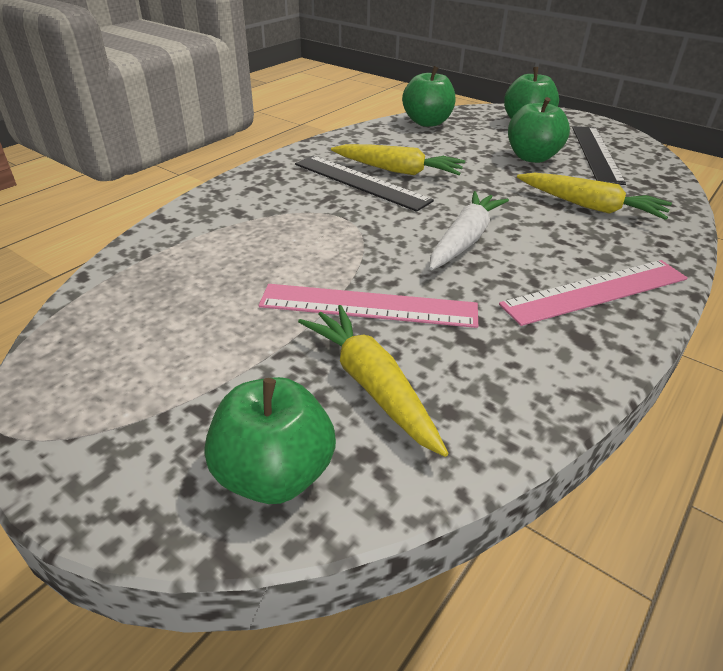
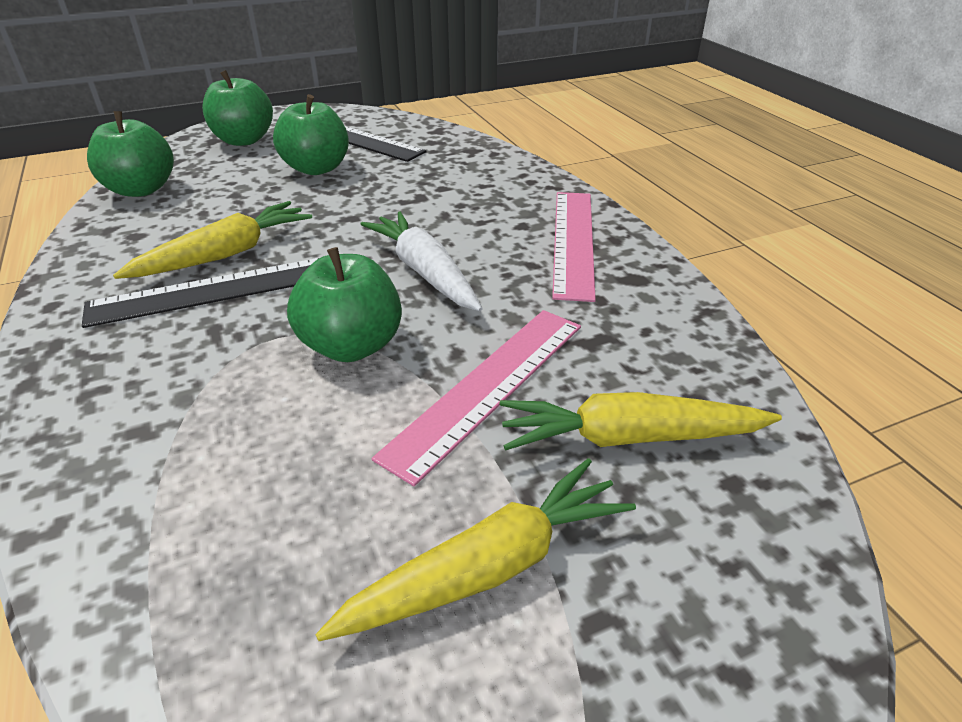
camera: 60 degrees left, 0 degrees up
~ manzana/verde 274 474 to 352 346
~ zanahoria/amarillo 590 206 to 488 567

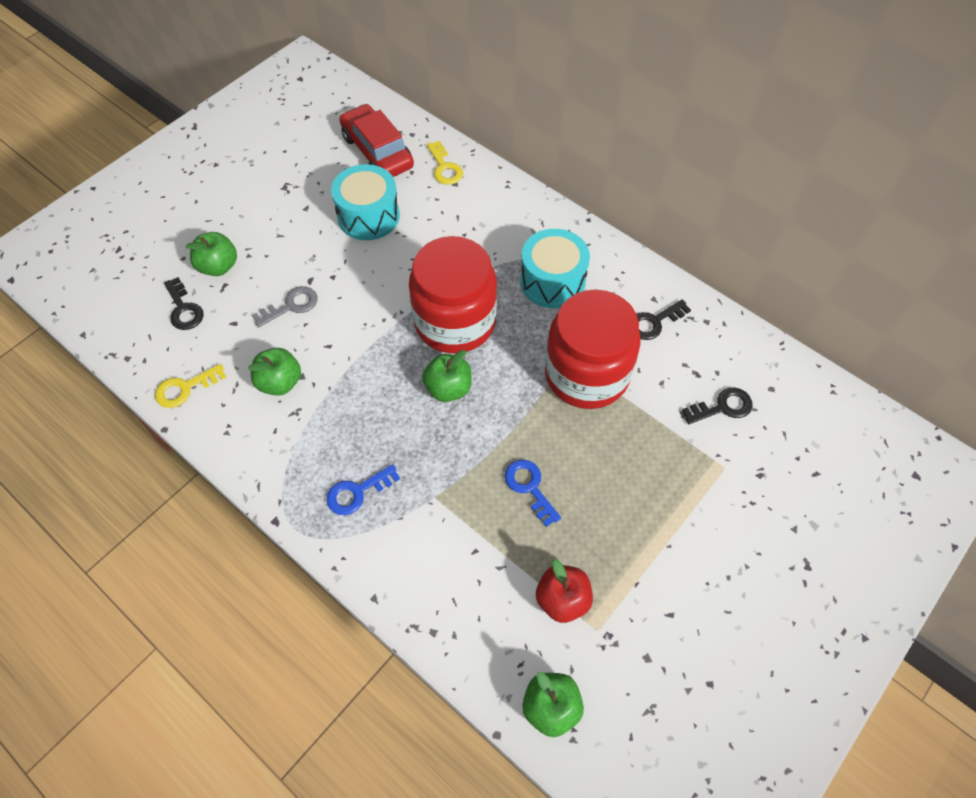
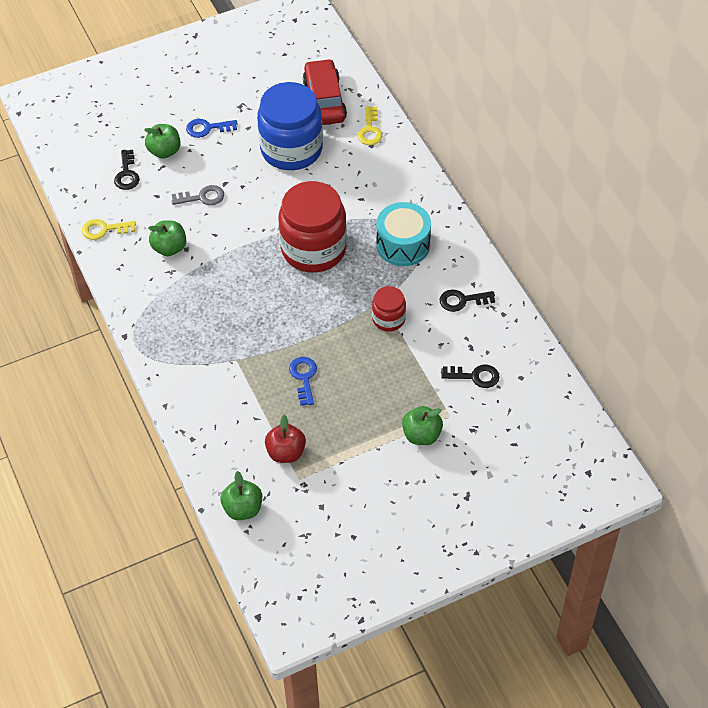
camera: 25 degrees right, 5 degrees down
~ llave/azul 357 492 to 207 128
~ tambor/turquesa 368 216 to tarro/azul 291 149
~ manzana/verde 448 388 to 421 435
~ tarro/rojo 586 374 = 388 319 x0.49

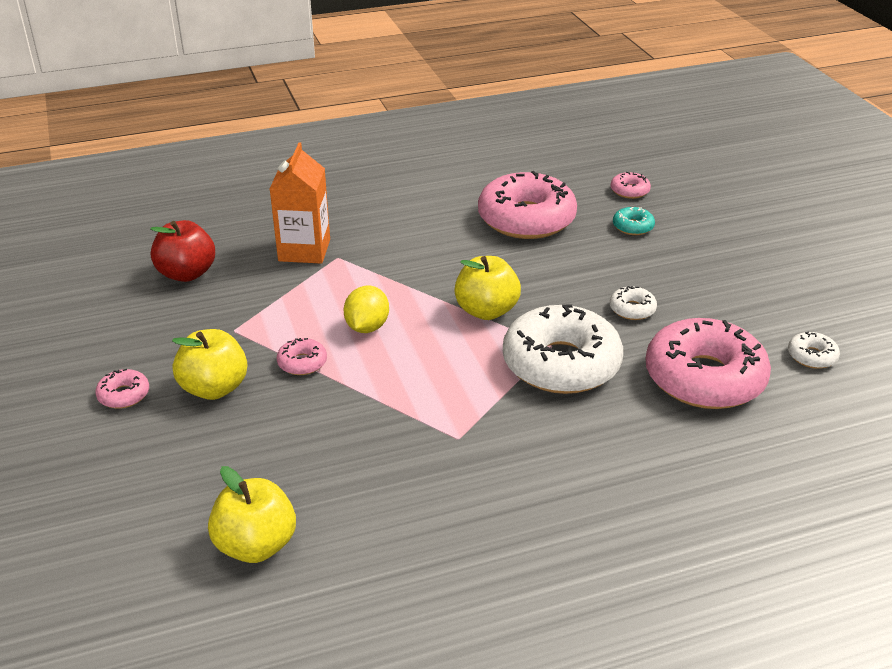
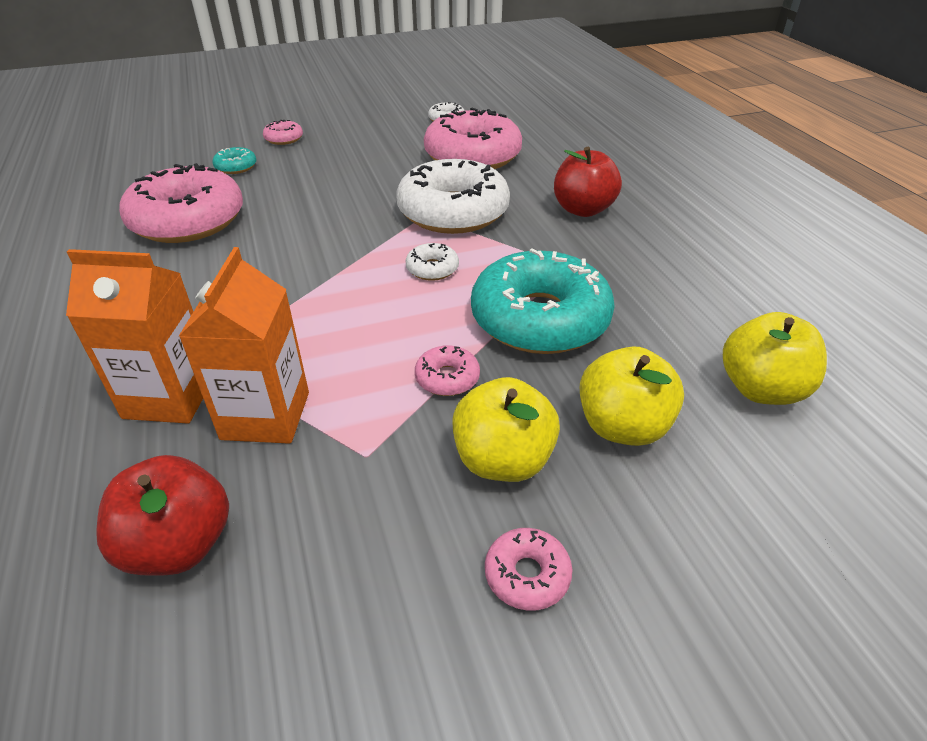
camera: 90 degrees left, 5 degrees up
- limón/amarillo 367 327
~ manzana/amarillo 486 311 to 622 426
~ rosquilla/blanco 632 309 to 432 269
~ rosquilla/rosa 629 191 to 284 139
+ cartón de leche/naranja 265 415
+ rosquilla/turquesa 539 319
+ manzana/rojo 583 209

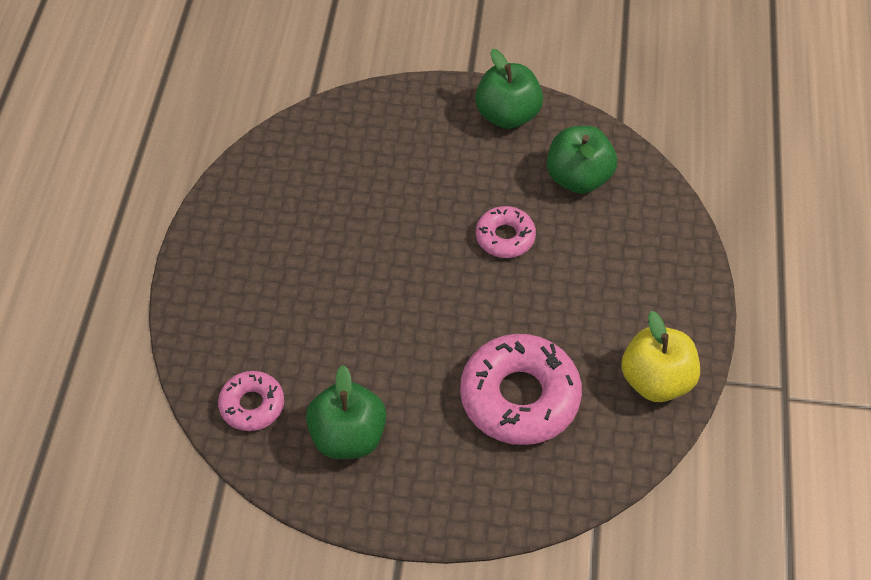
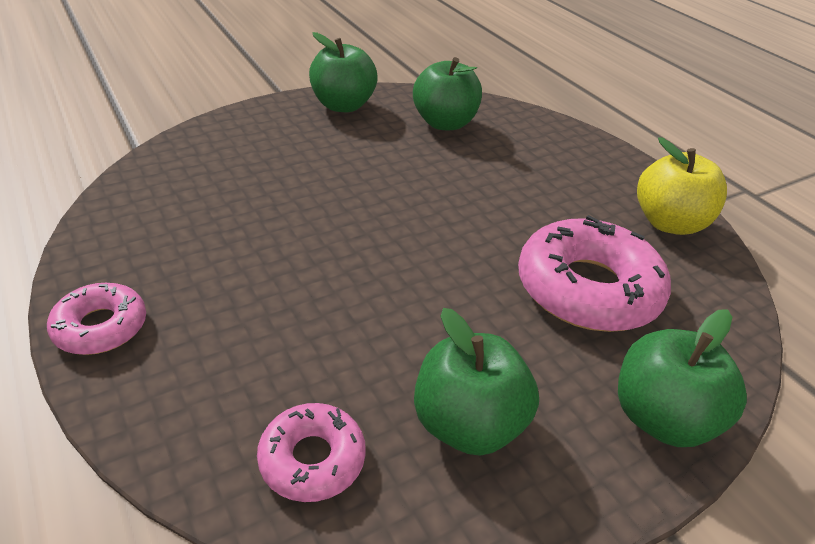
camera: 40 degrees left, 15 degrees down
~ rosquilla/rosa 505 237 to 101 327
+ manzana/verde 661 418

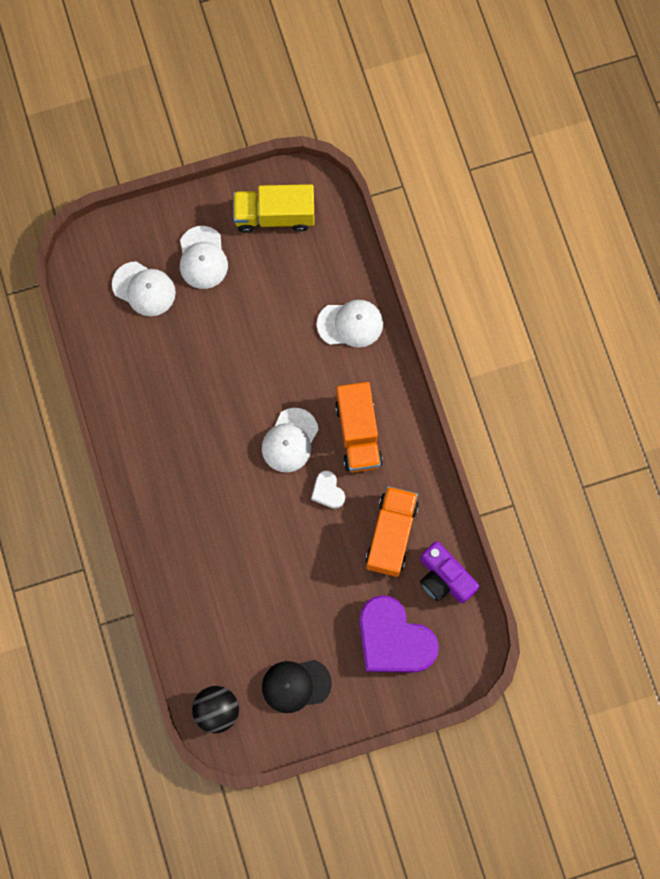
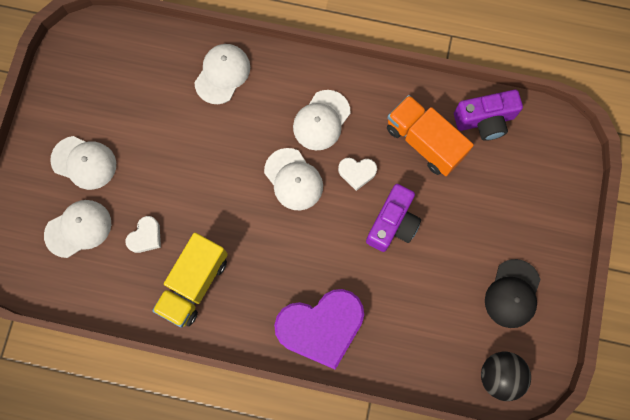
camera: 60 degrees left, 0 degrees up
~ camión/amarillo 274 216 to 194 284
~ camión/naranja 358 433 to gorra/blanco 321 120
~ corazón/morado 393 639 to 321 327
+ corazón/blanco 146 236
+ cámara/morado 392 224

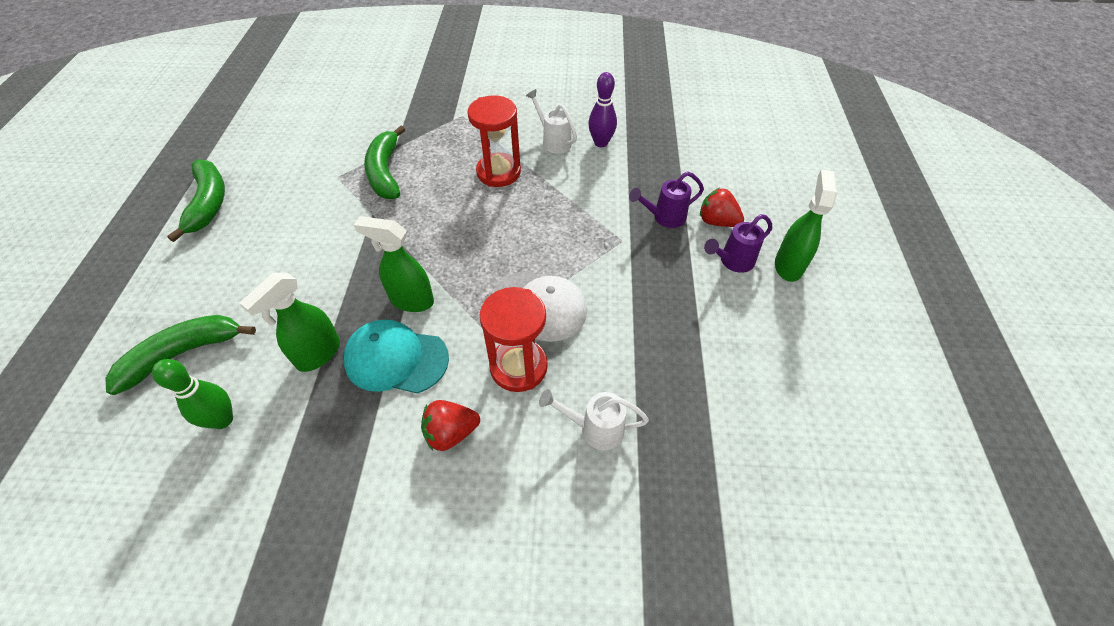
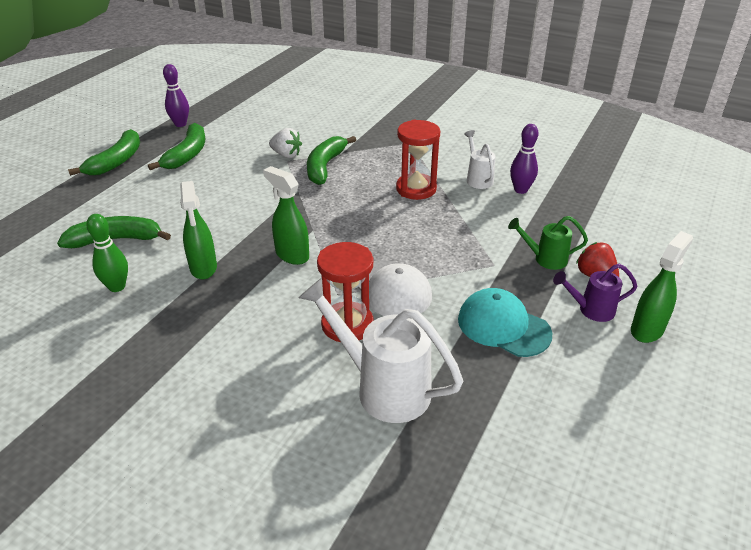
camera: 25 degrees right, 15 degrees down
~ pulverizador/verde 318 354 = 203 268 75 degrees counterclockwise
~ gorra/turquesa 396 359 to 503 326
- fresa/rojo 451 433
~ regadera/blanco 594 429 = 383 388 x1.82
~ regadera/morado 664 217 to regadera/verde 545 259
+ plátano/verde 116 161
+ bolo/morado 180 124
+ fresa/blanco 286 155

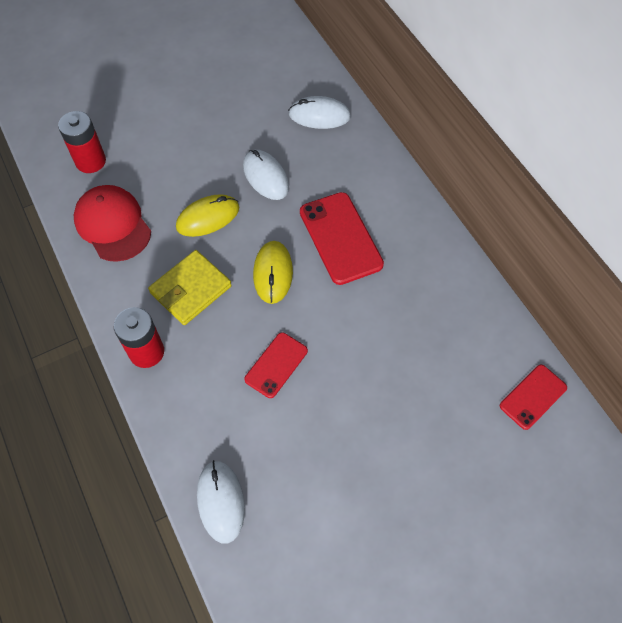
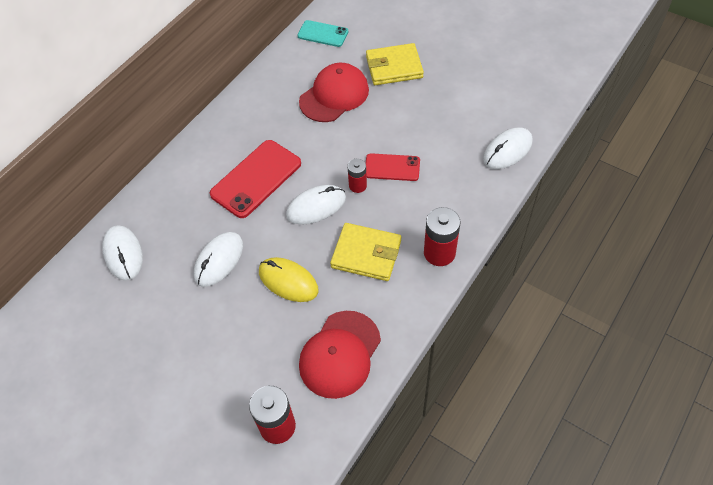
camera: 115 degrees left, 5 degrees down
~ ratón/amarillo 273 273 to ratón/blanco 316 207
~ móvil/rojo 533 396 to móvil/turquesa 323 34
+ gorra/rojo 334 95
+ pila/rojo 357 185
+ cartera/amarillo 394 67

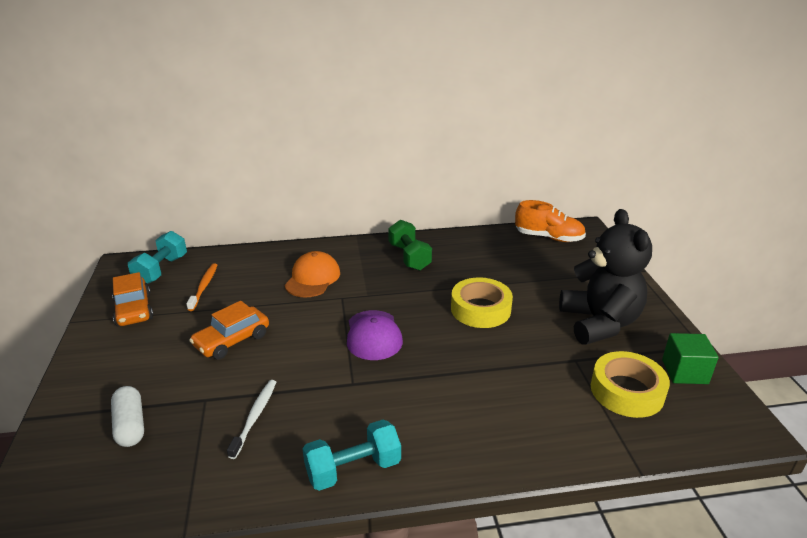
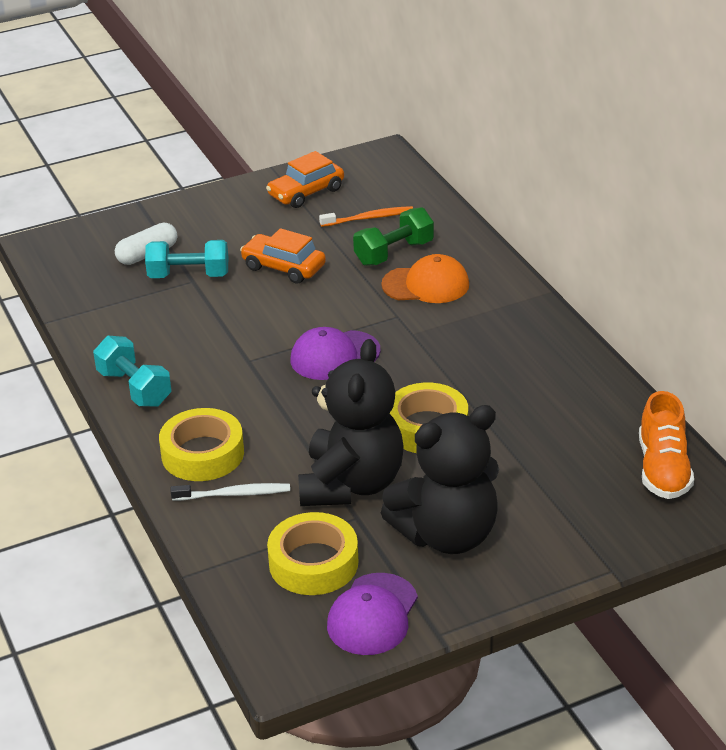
camera: 75 degrees right, 5 degrees up
~ mancuerna/turquesa 161 270 to 189 275
~ cepillo de dientes/blanco 255 416 to 234 494
~ mancuerna/verde 409 257 to 394 253
~ cubo/verde 684 372 to gorra/morado 372 615
+ cinta adhesiva/amarillo 202 453
+ osito/negro 351 484

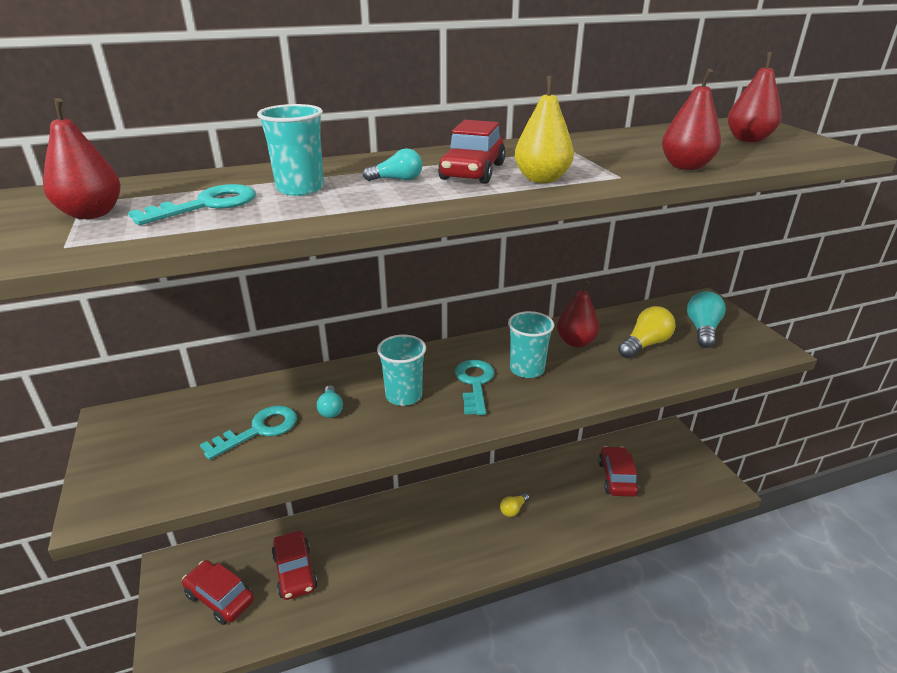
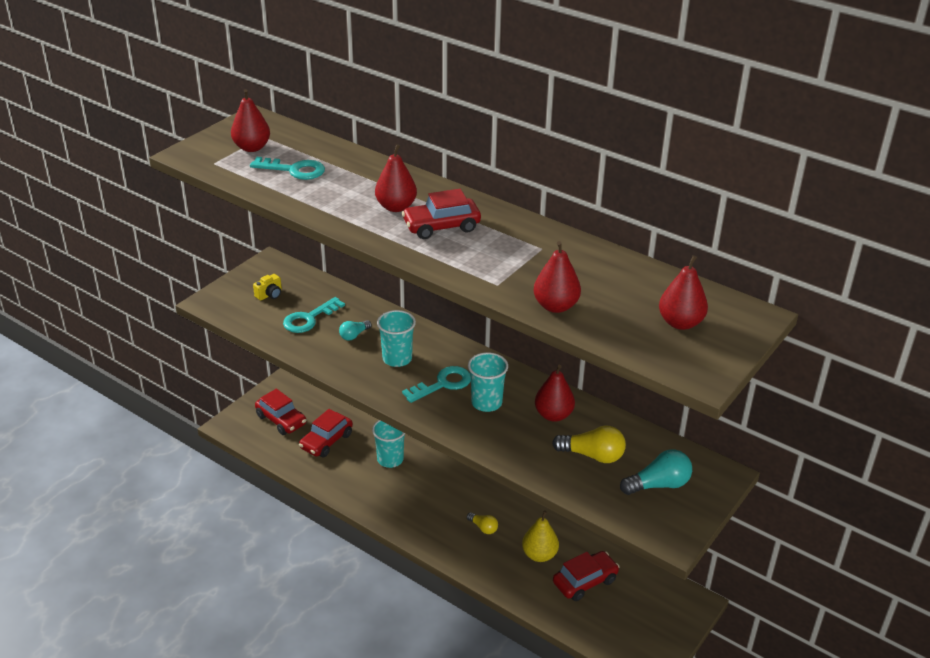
camera: 55 degrees right, 5 degrees up
~ coche/rojo 220 598 = 281 420 135 degrees clockwise
~ llave/turquesa 258 430 = 309 318 120 degrees clockwise
~ vaso/turquesa 300 189 to 390 459
~ bombilla/turquesa 397 180 to pera/rojo 396 207
~ bombilla/amarillo 513 509 = 483 528 150 degrees counterclockwise
~ pera/amarillo 542 179 to 539 555
+ cámara/amarillo 269 295

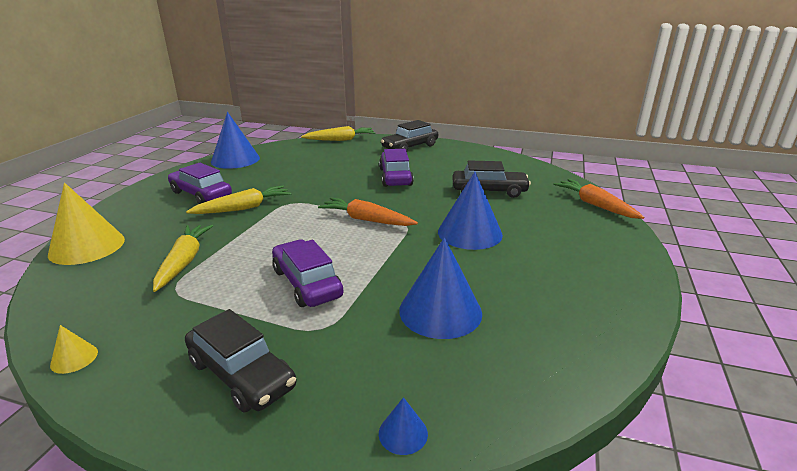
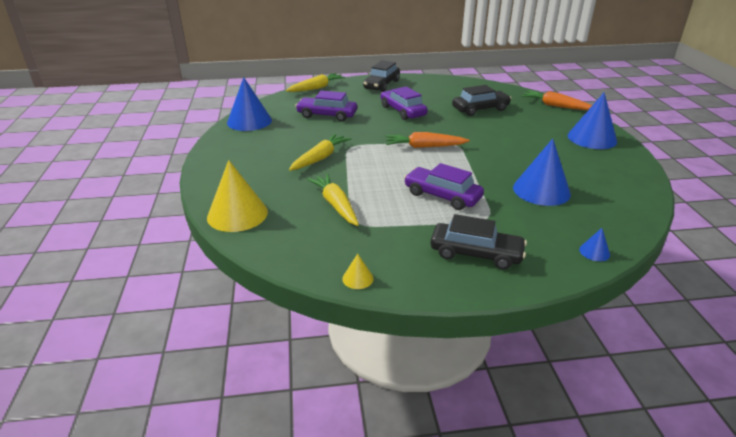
camera: 25 degrees left, 5 degrees up
~ coche/morado 201 194 to 327 115
~ cono/azul 469 233 to 592 138

